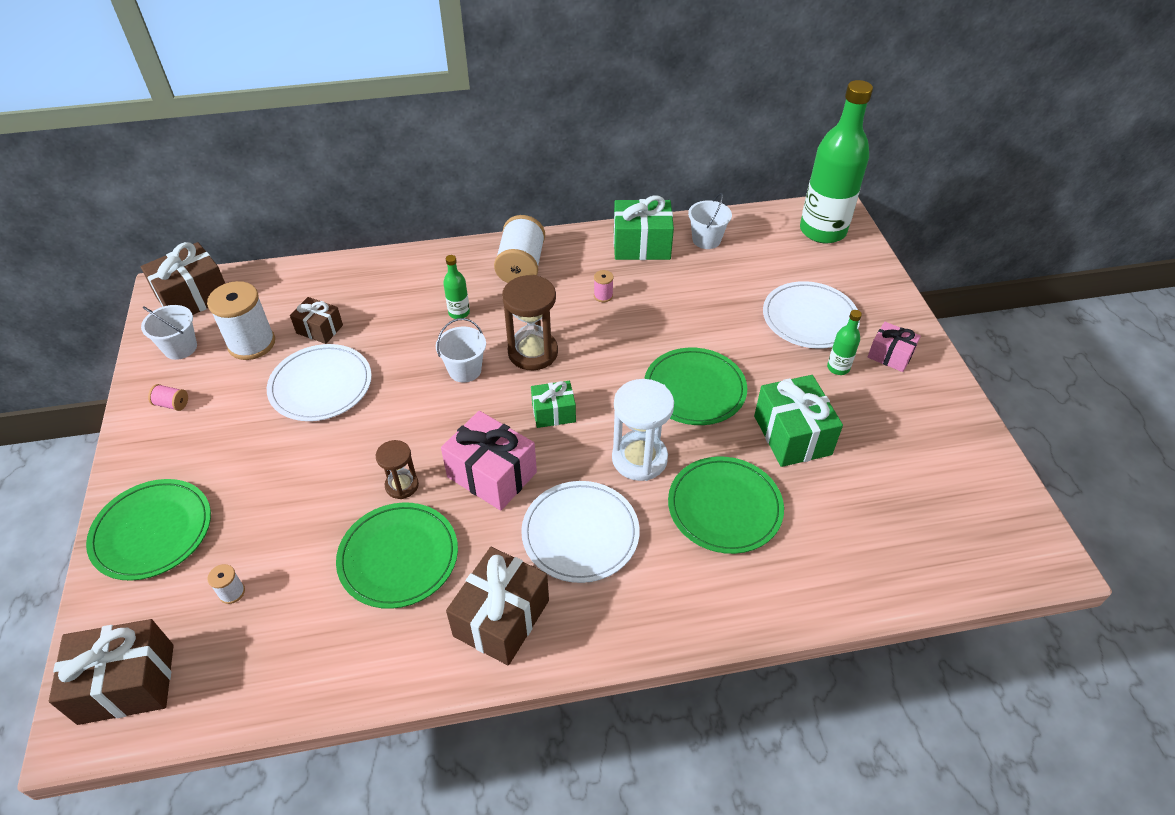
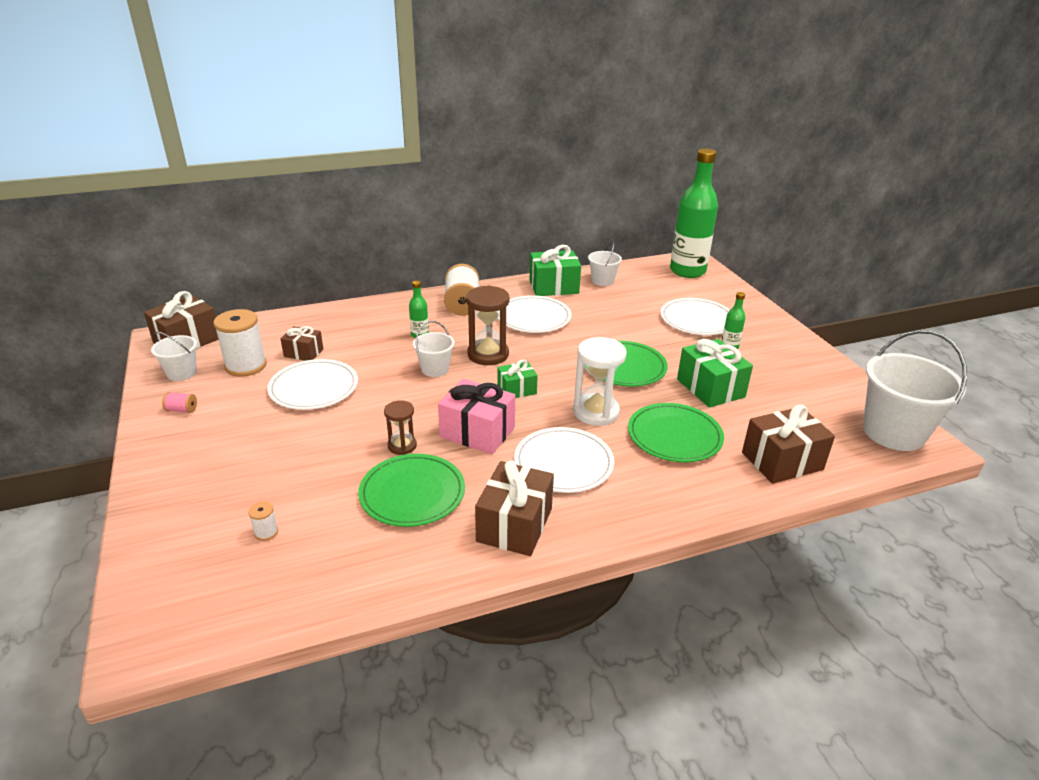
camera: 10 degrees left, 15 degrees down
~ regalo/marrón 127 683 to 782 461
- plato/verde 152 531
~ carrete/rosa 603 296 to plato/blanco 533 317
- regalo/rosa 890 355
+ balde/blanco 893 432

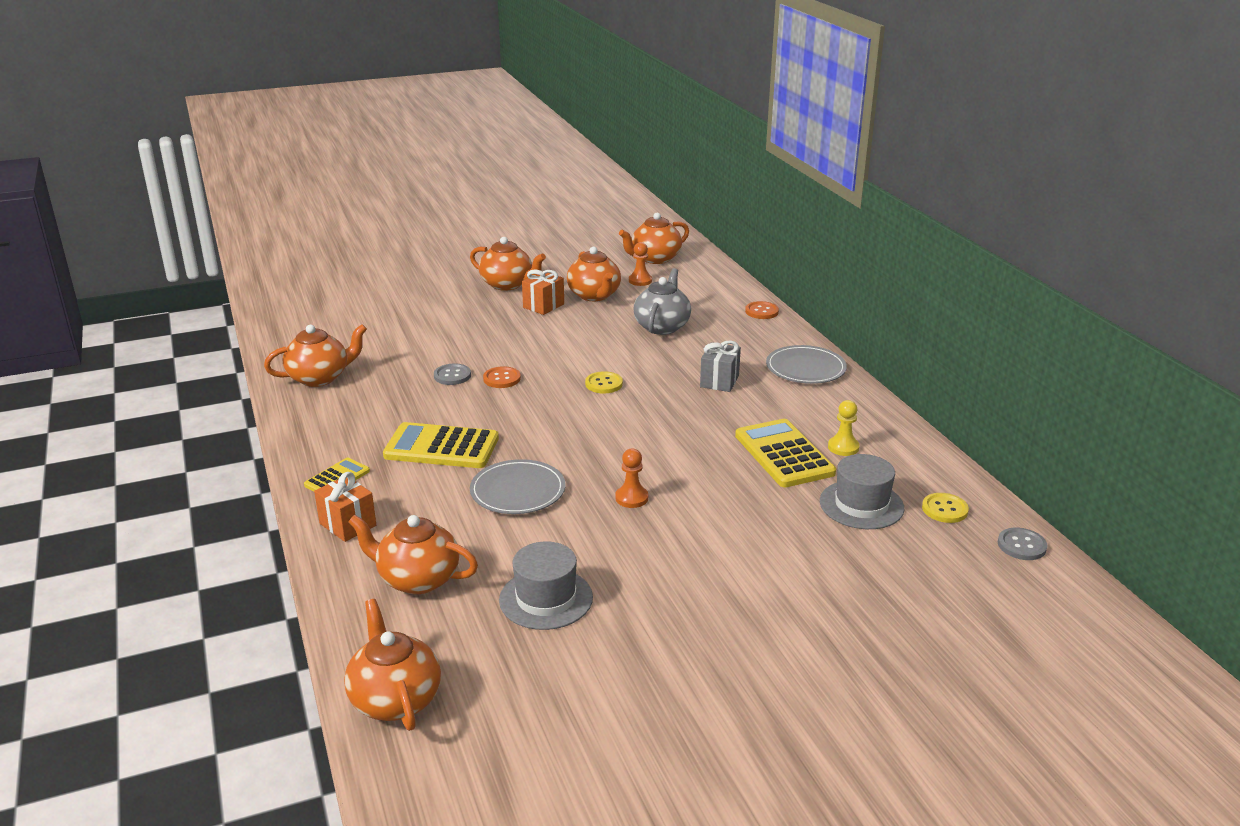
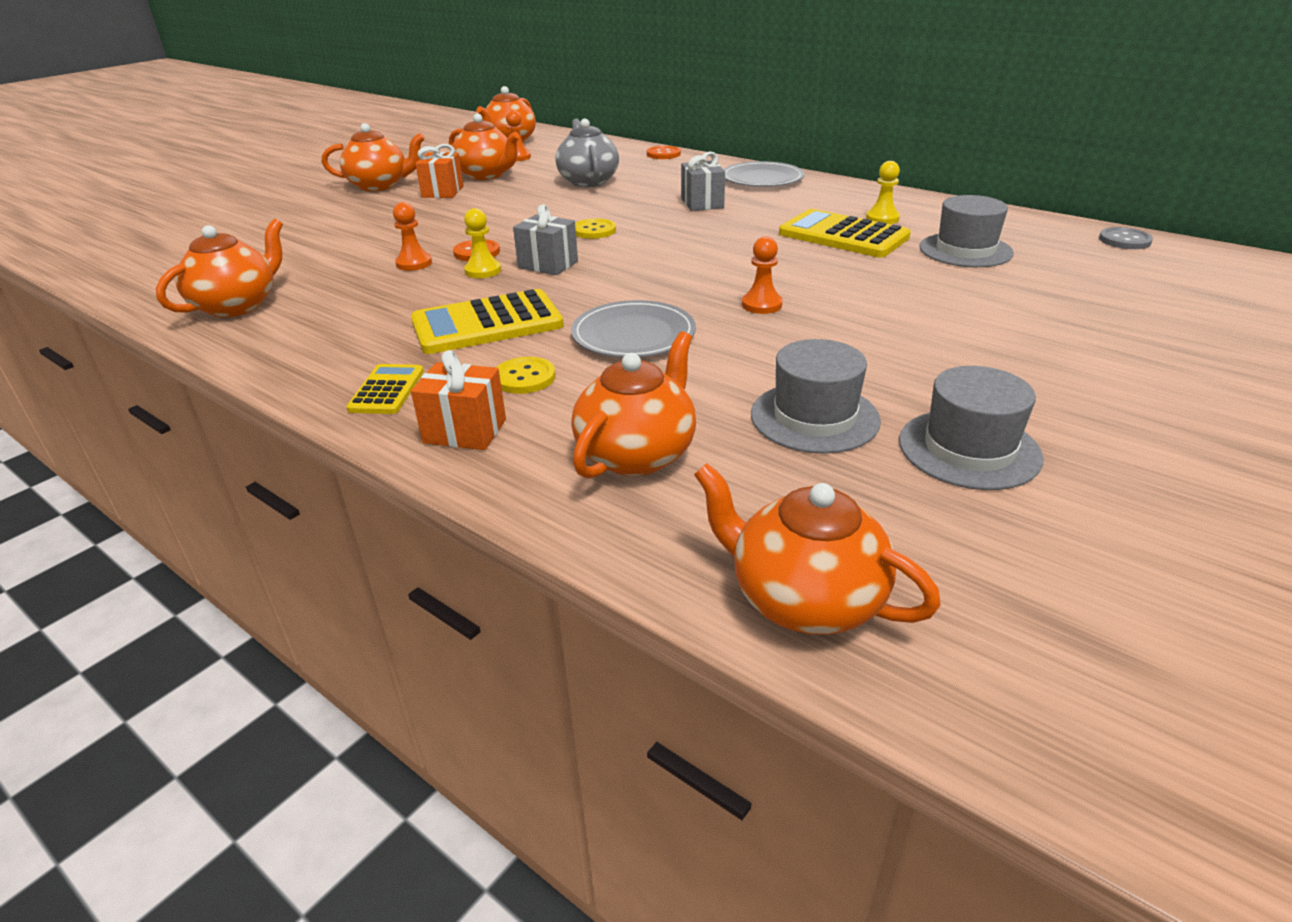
camera: 30 degrees left, 5 degrees up
~ tetera/naranja 417 579 = 637 454 135 degrees clockwise
~ botón/gris 452 376 to peón/naranja 414 263
~ botón/amarillo 944 509 to 524 377
+ peón/amarillo 483 271
+ regalo/gris 548 264
+ sombrero/gris 969 449

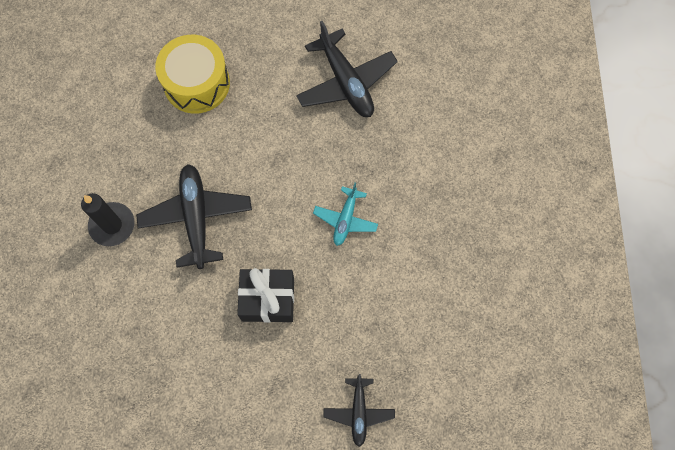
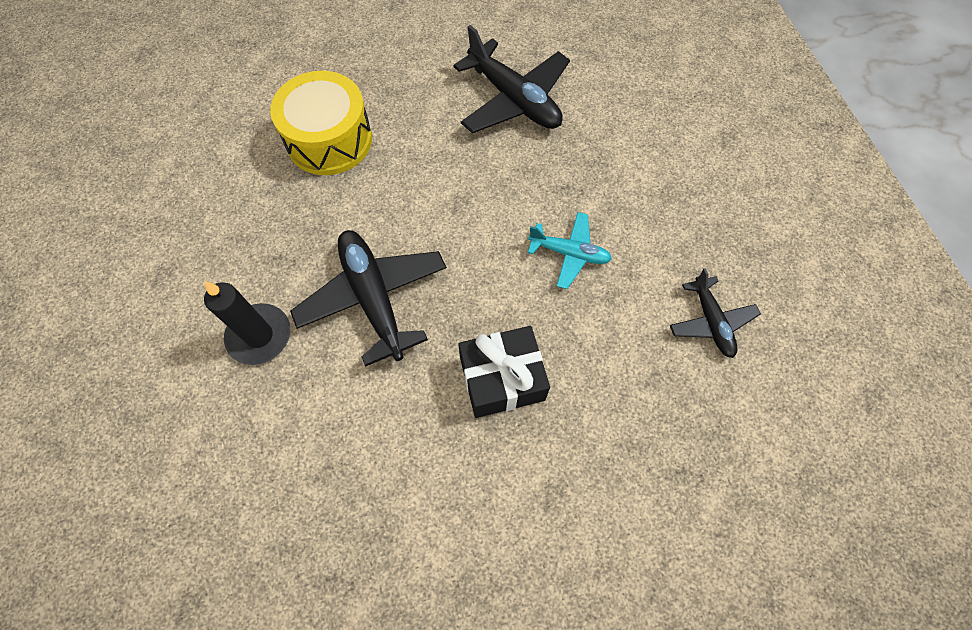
camera: 15 degrees left, 5 degrees down
~ avión/turquesa 345 219 = 569 253 75 degrees counterclockwise
~ avión/negro 359 412 to 711 321

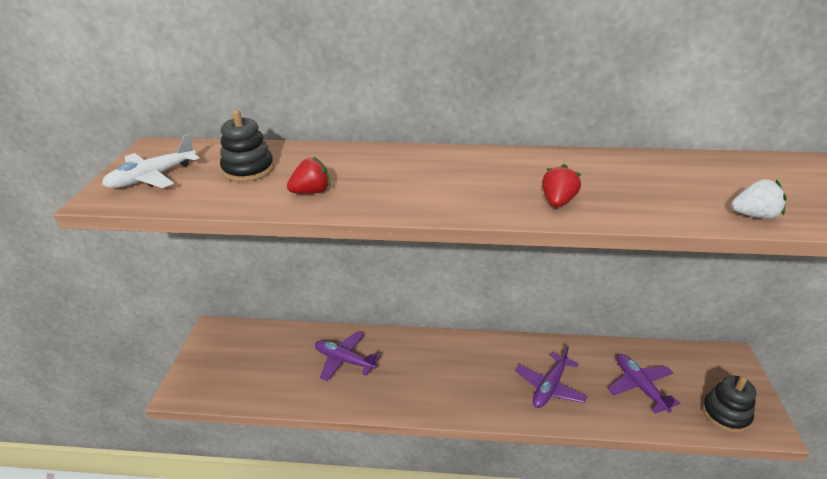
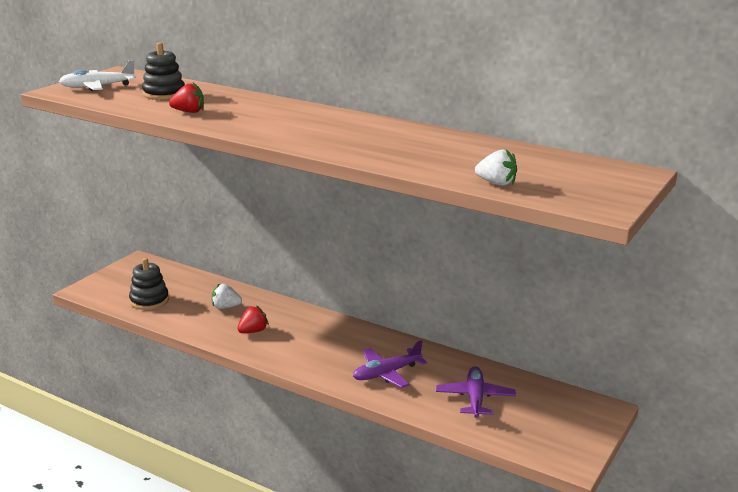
camera: 25 degrees right, 10 degrees down
~ avión/morado 344 360 to fresa/blanco 225 307
~ fresa/rojo 558 202 to 253 331
~ juguete apilable/negro 725 414 to 149 300

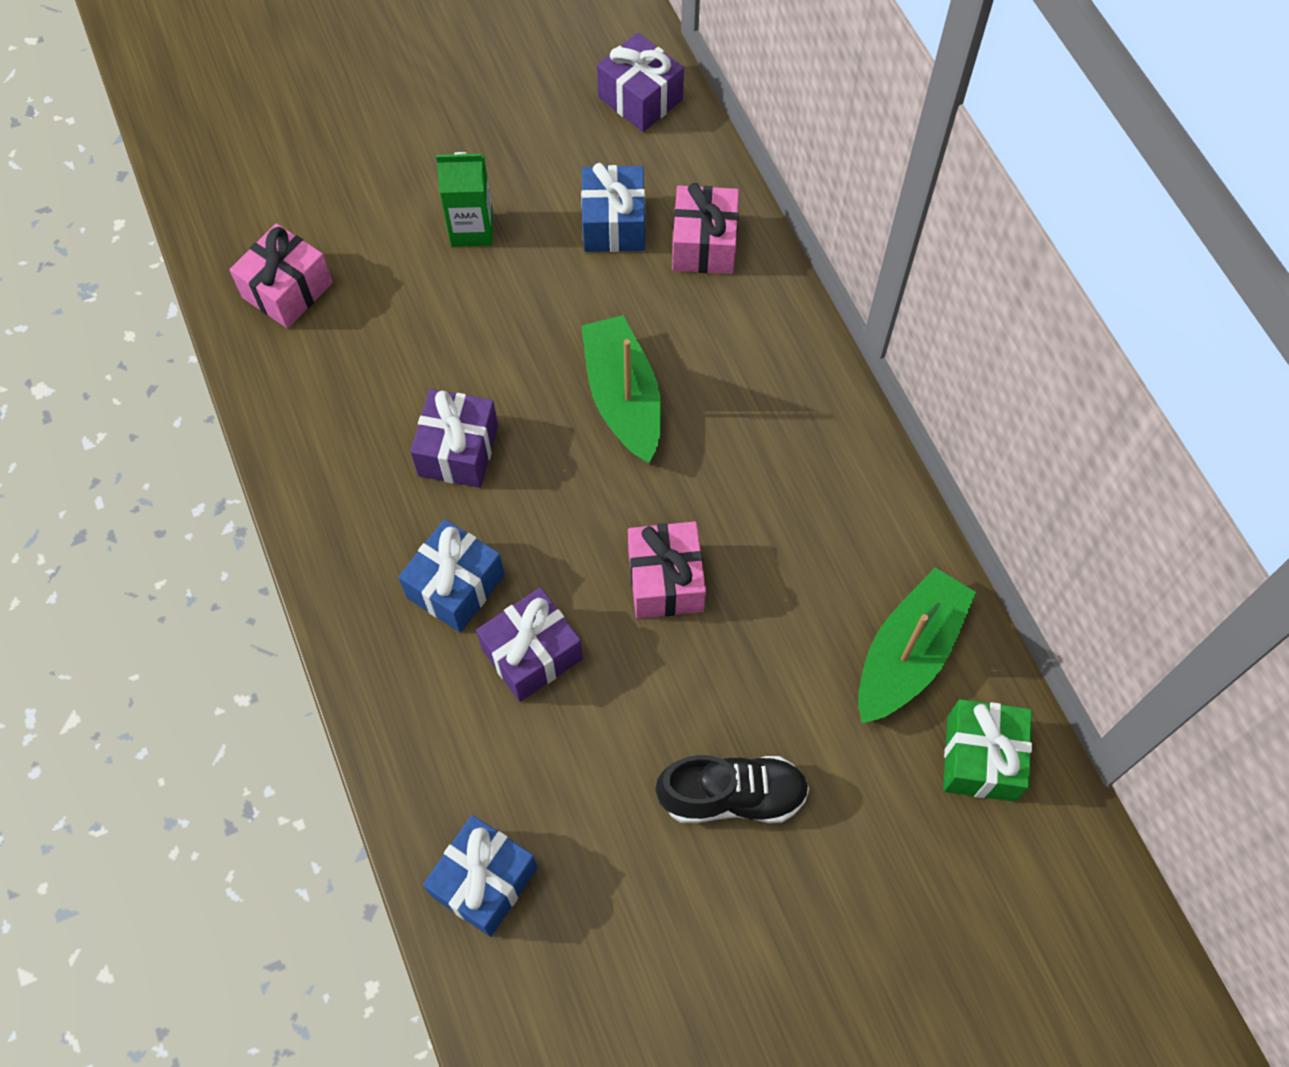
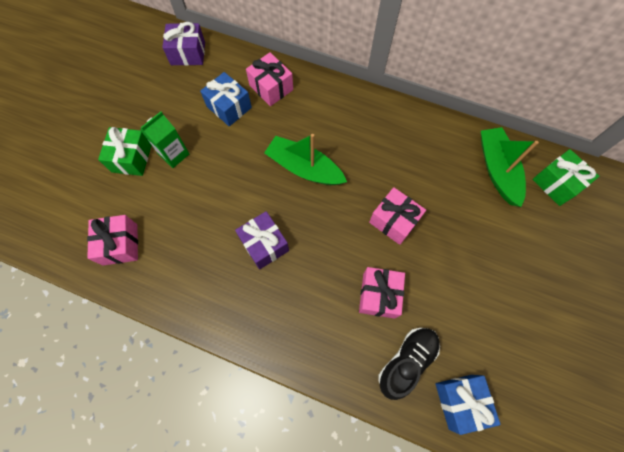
camera: 45 degrees left, 5 degrees up
- regalo/azul 456 586
~ regalo/morado 532 654 to regalo/rosa 379 295
~ zapato/negro 732 796 to 406 361
+ regalo/verde 131 158

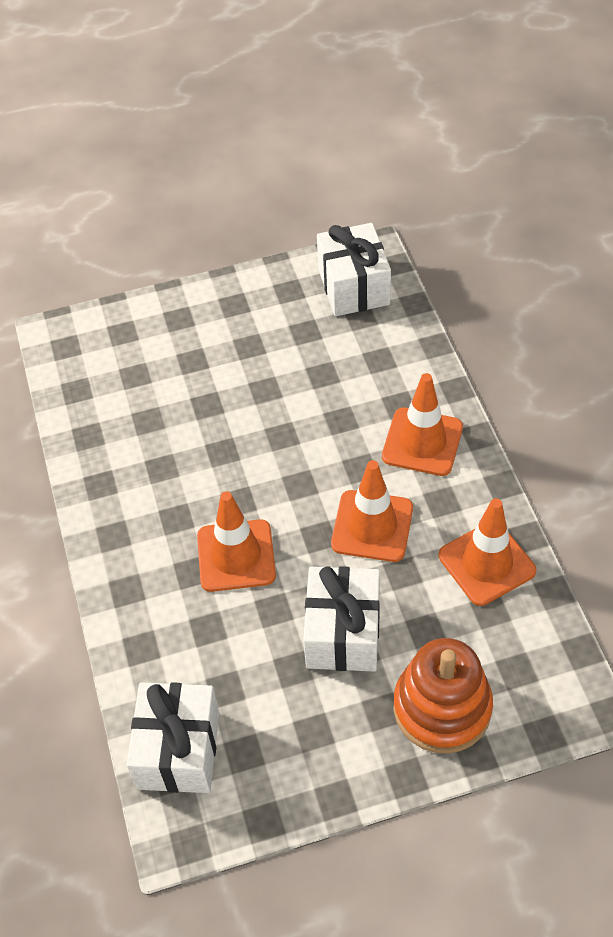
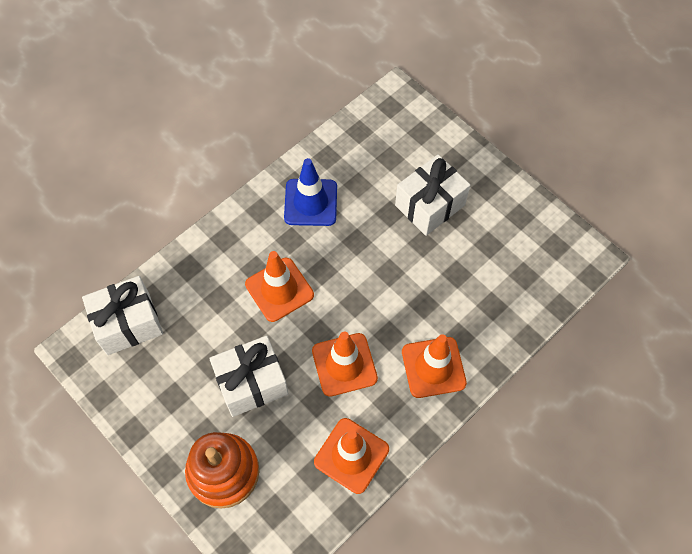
camera: 60 degrees right, 10 degrees up
~ regalo/blanco 353 287 to 430 205
+ cono de tráfico/azul 310 202

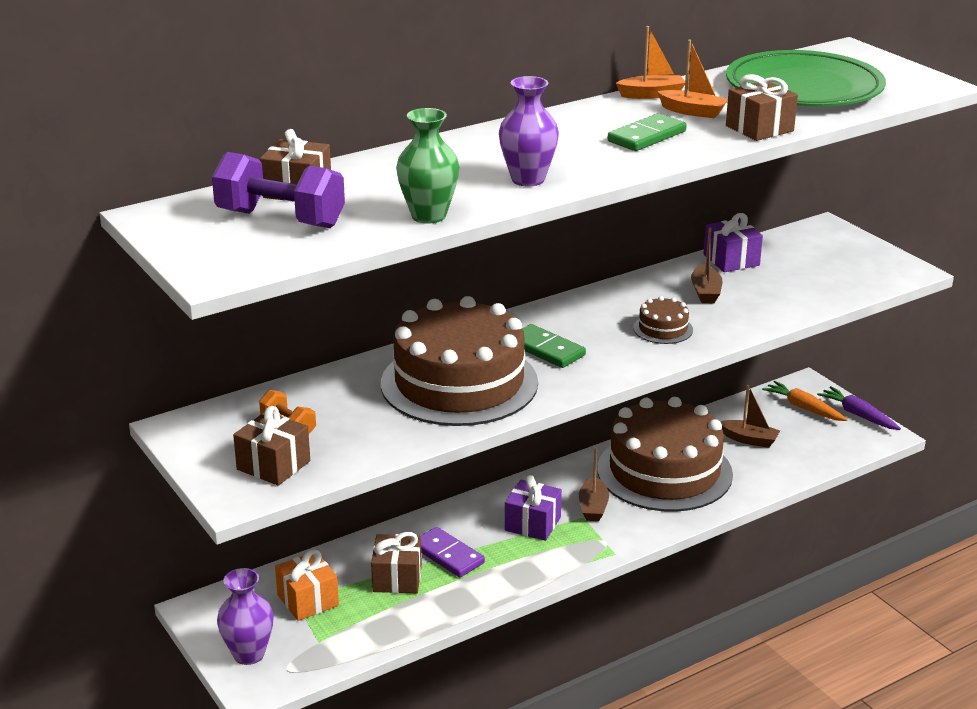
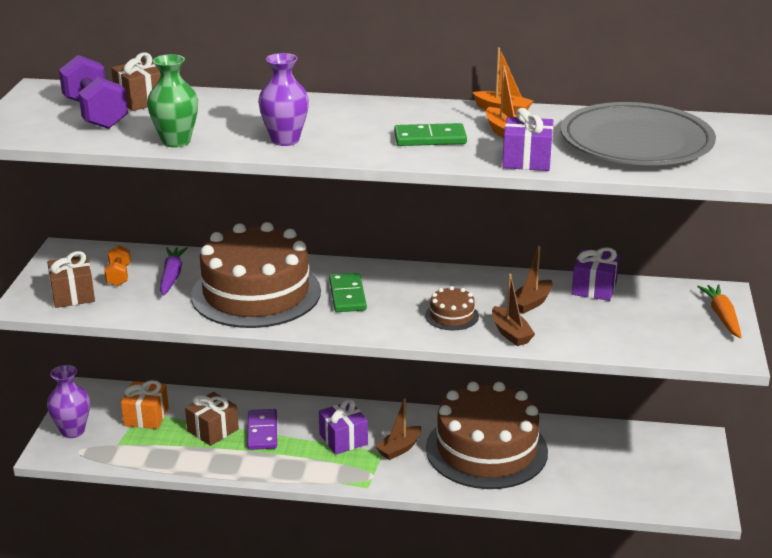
camera: 40 degrees right, 0 degrees up
~ barco/marrón 749 440 to 510 333
~ plato/verde 804 87 to plato/gris 636 142
~ regalo/marrón 759 128 to regalo/morado 527 160
~ zanahoria/naranja 803 408 to 722 316
~ zanahoria/morado 858 415 to 172 276

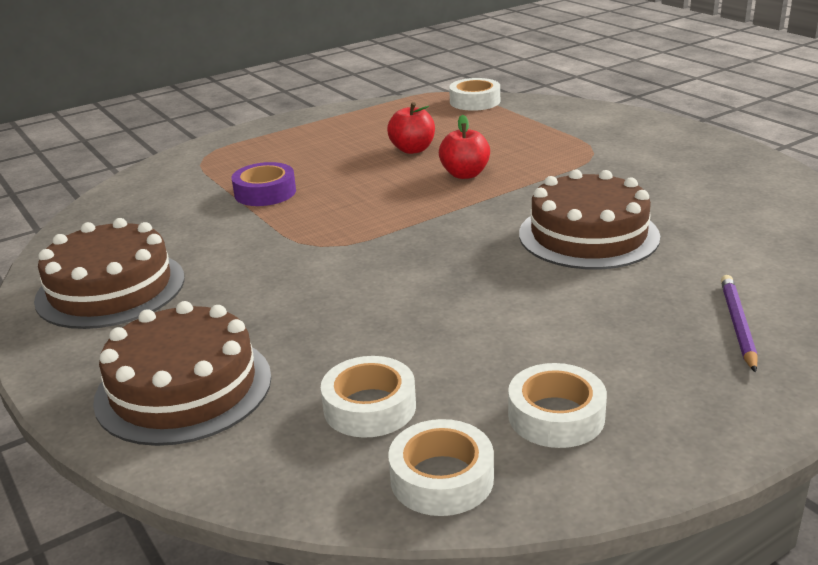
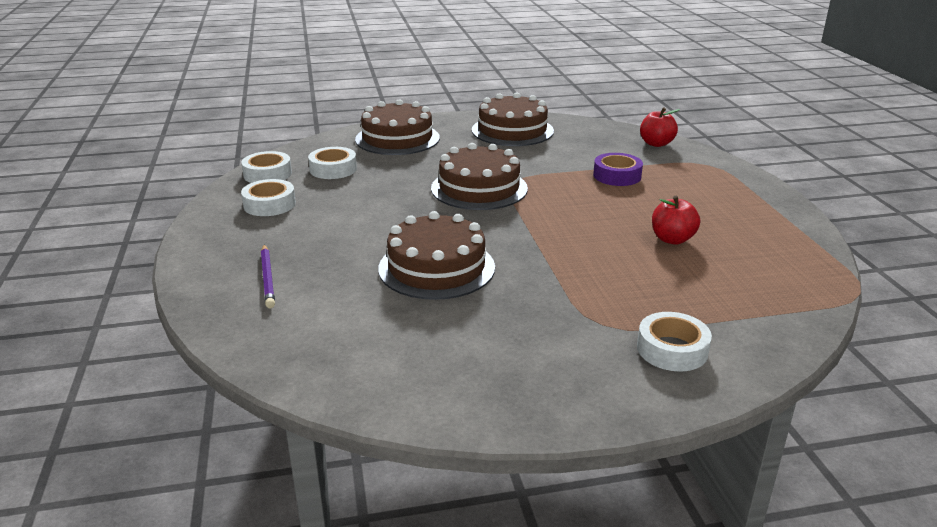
camera: 110 degrees right, 0 degrees up
~ manzana/rojo 465 174 to 656 143
~ cinta adhesiva/blanco 475 101 to 672 349
~ lápiz/morado 737 324 = 268 278 45 degrees clockwise
+ tarta/marrón 479 188

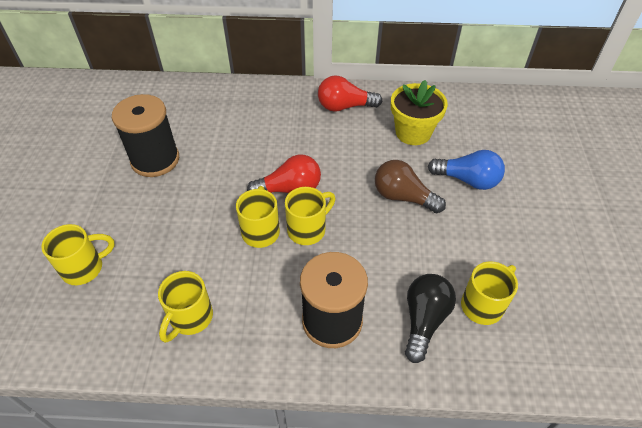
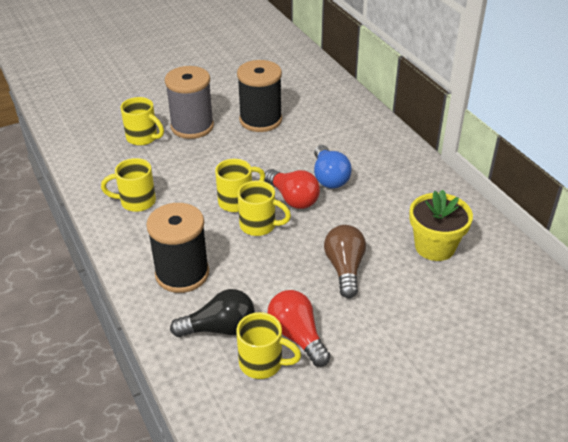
camera: 60 degrees right, 10 degrees down
~ bombilla/rojo 344 106 to 297 336
~ bombilla/azul 467 180 to 329 177
+ carrete/gris 192 126

